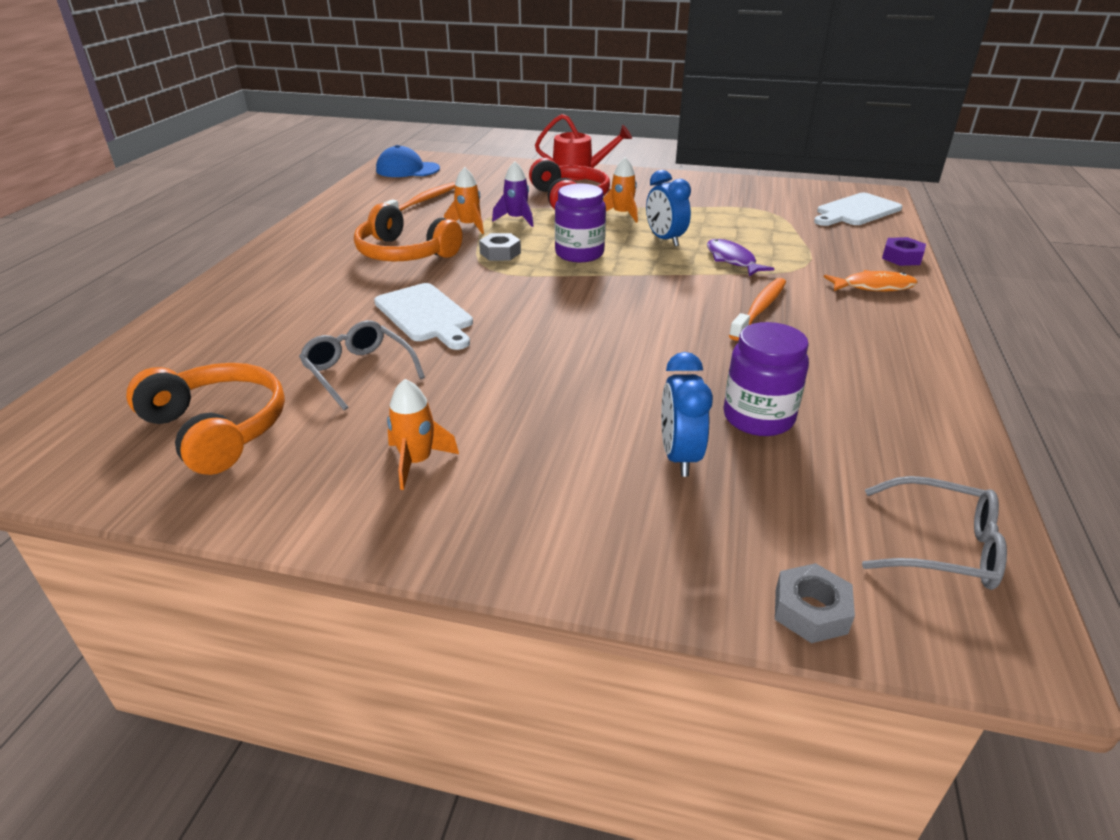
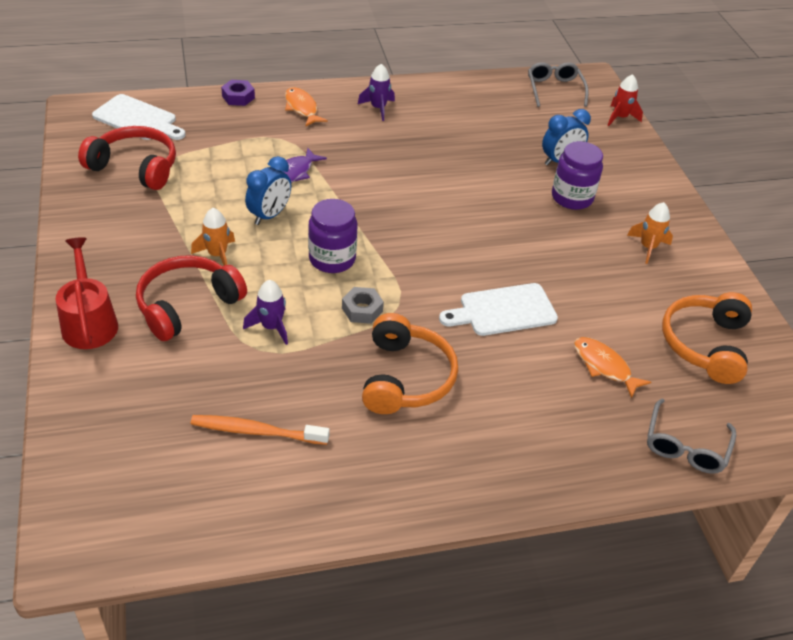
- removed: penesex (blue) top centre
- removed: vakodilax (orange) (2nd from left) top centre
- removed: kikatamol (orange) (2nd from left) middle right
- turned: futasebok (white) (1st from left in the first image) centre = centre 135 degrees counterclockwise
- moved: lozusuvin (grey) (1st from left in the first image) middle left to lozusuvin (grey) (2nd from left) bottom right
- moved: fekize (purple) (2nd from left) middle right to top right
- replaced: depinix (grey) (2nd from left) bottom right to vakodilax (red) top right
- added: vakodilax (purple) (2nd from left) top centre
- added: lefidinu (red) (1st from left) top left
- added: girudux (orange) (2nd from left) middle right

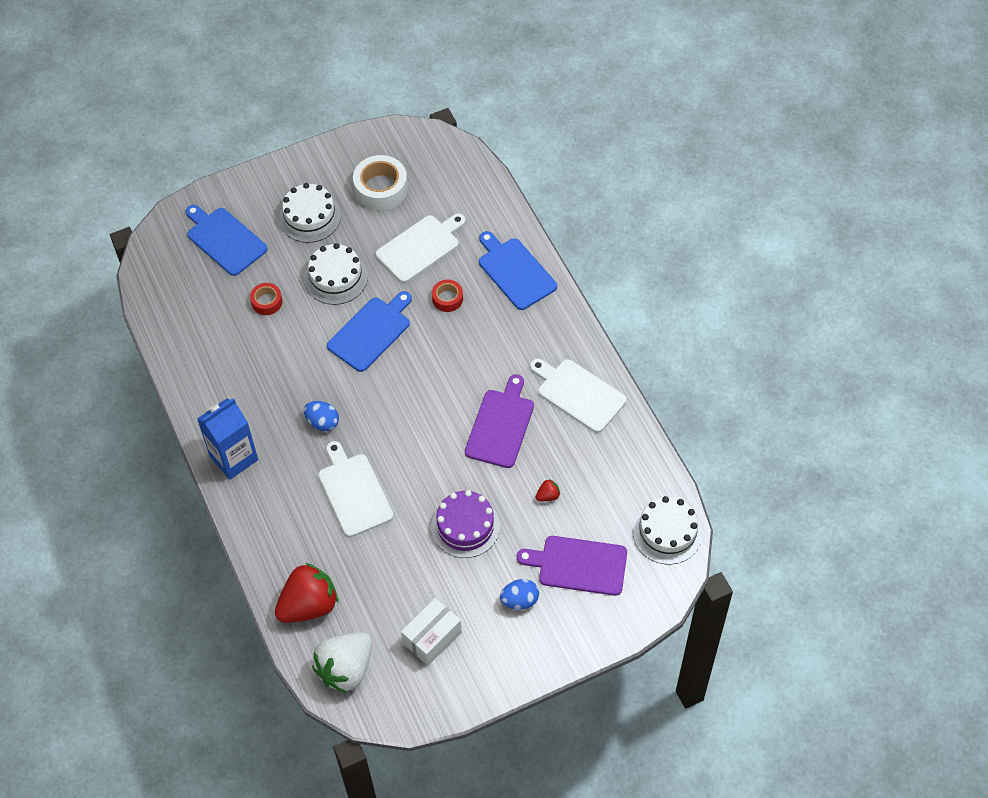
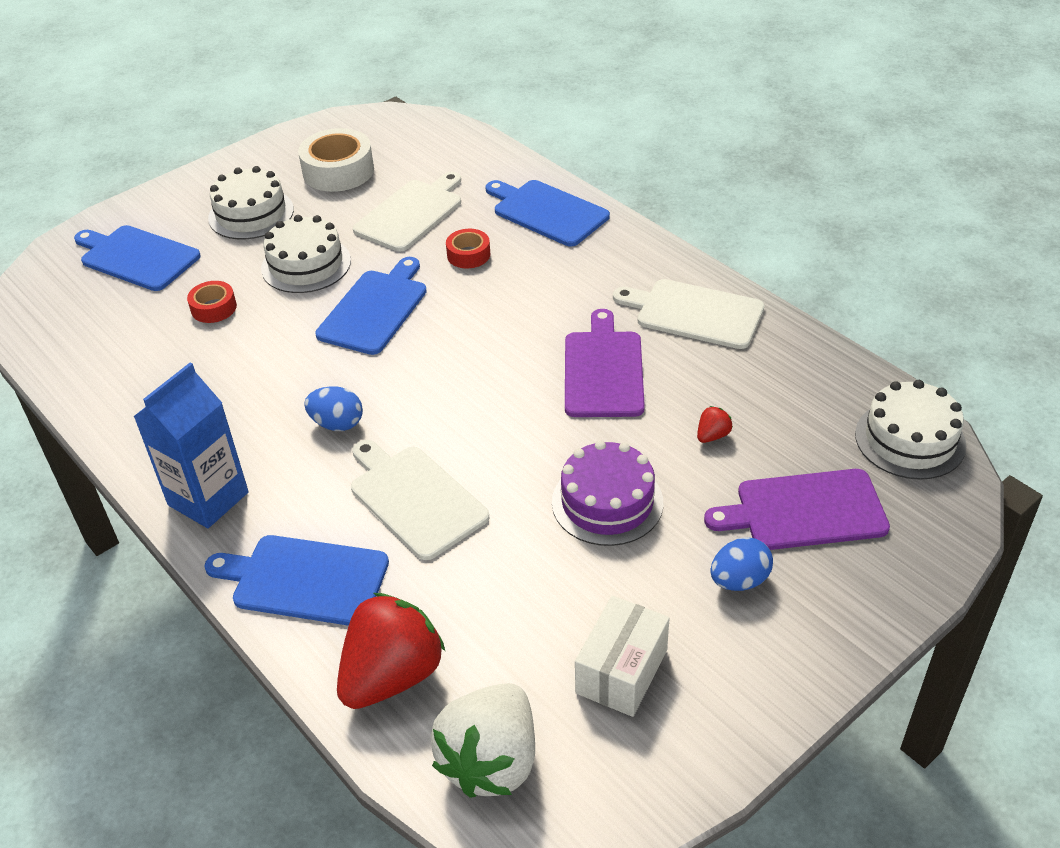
- added: futasebok (blue) (2nd from left) bottom left

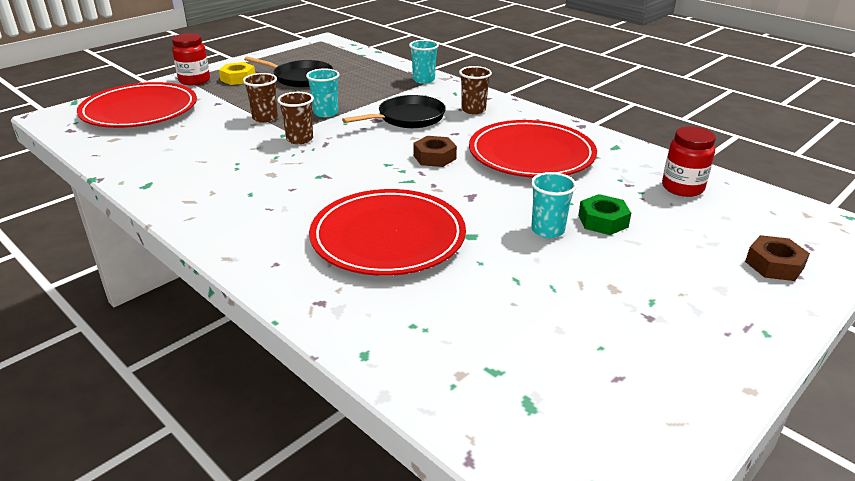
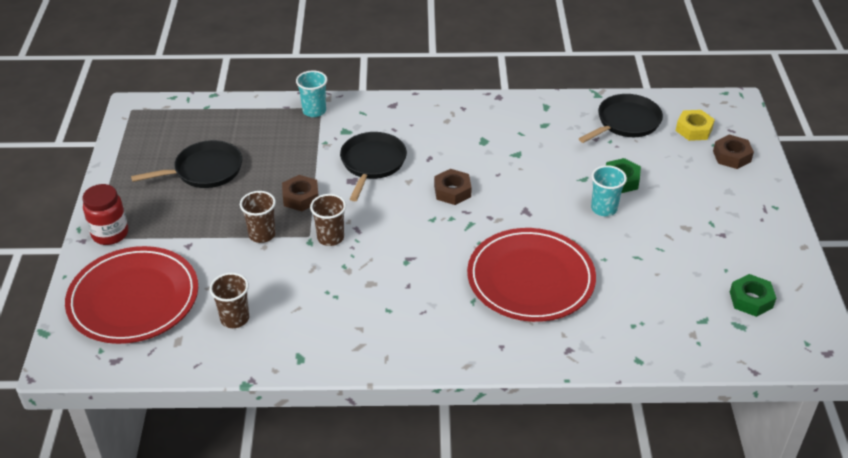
- moved: depinix (yellow) top left to top right
- moved: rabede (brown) (3rd from left in the first image) top centre to rabede (brown) (1st from left) middle left
- replaced: rabede (turquoise) (1st from left) top centre to depinix (brown) (1st from left) centre
- removed: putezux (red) (3rd from left) top centre
- replaced: fekize (red) (2nd from left) middle right to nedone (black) (3rd from left) top right
- added: depinix (green) (2nd from left) middle right

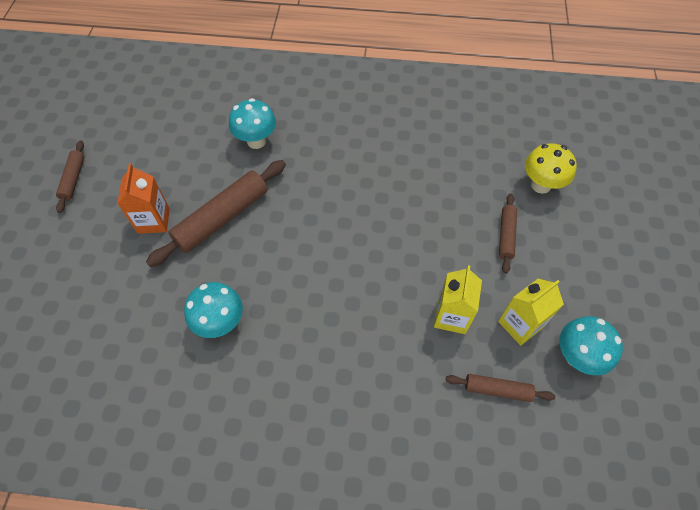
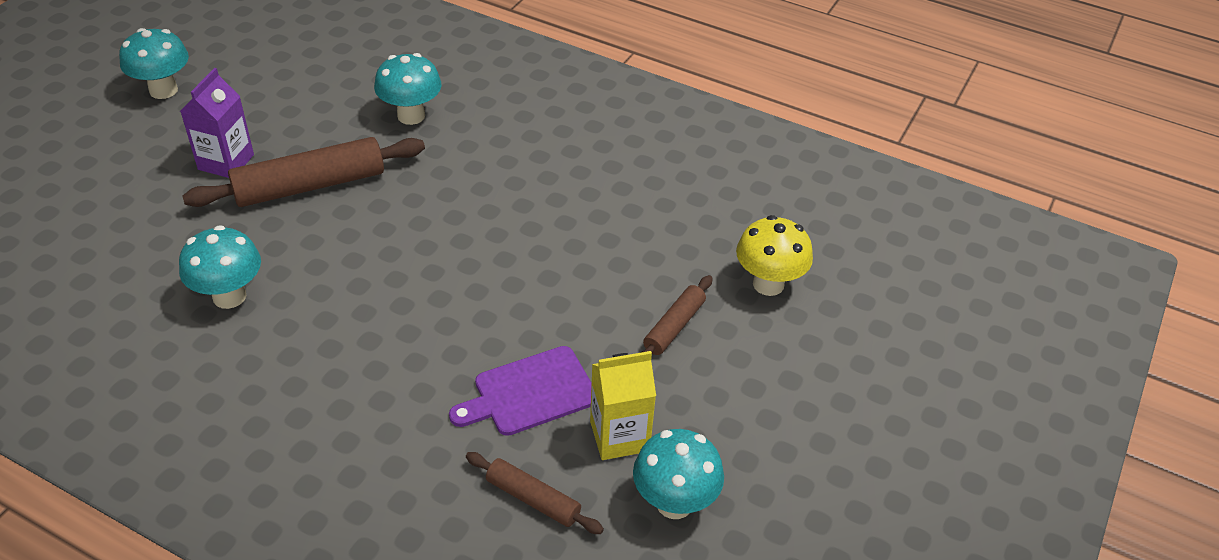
- replaced: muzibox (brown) (1st from left) middle left to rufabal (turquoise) (1st from left) top left
- recoloured: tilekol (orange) middle left to tilekol (purple) top left
- replaced: tilekol (yellow) (1st from left) centre to futasebok (purple) bottom centre

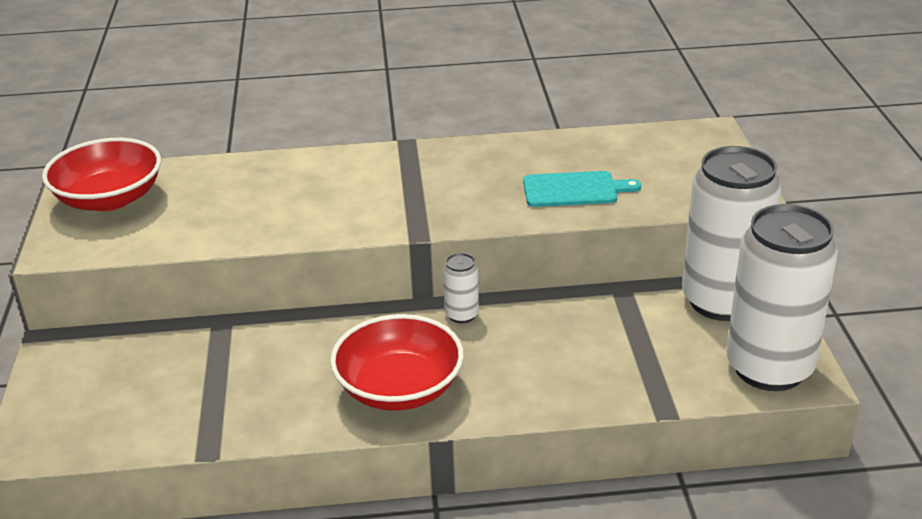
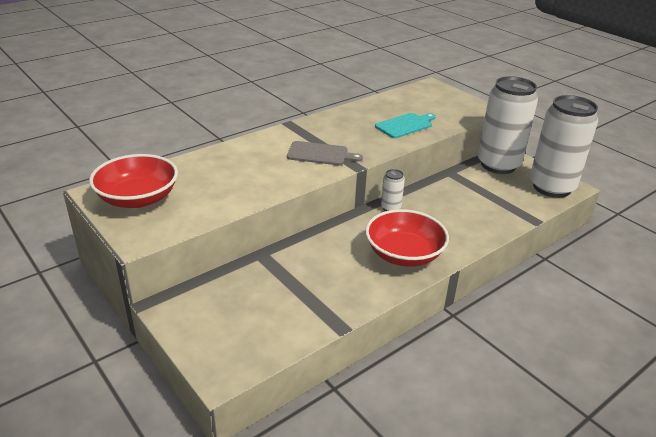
- added: futasebok (grey) centre

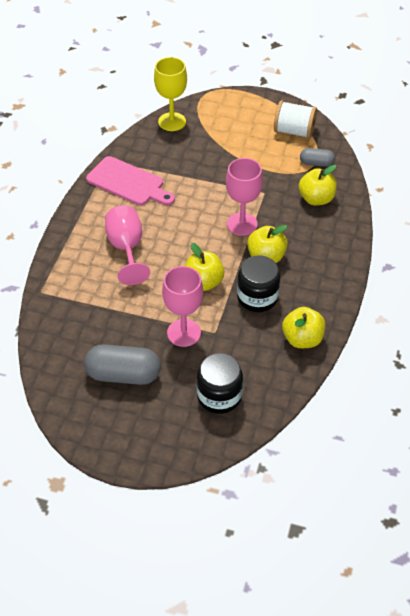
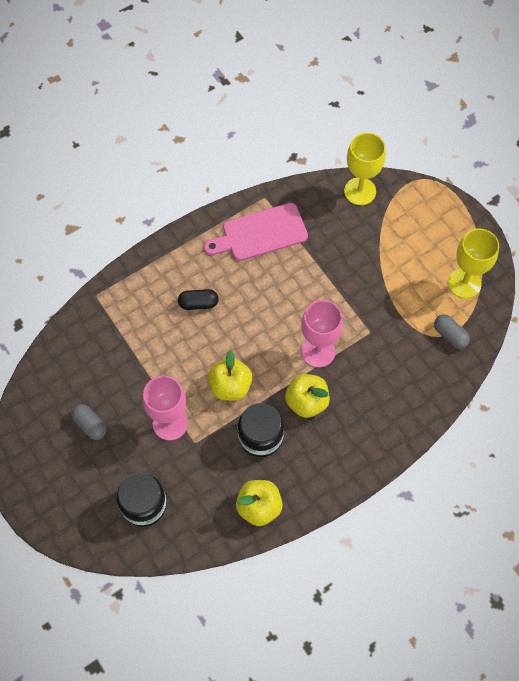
- replaced: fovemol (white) top right to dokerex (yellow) (2nd from left) middle right
- turned: futasebok (pink) top left = centre 90 degrees clockwise
- removed: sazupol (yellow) (4th from left) top right
- replaced: dokerex (pink) (1st from left) middle left to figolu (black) centre
- resized: figolu (grey) (1st from left) middle left = middle left x0.56

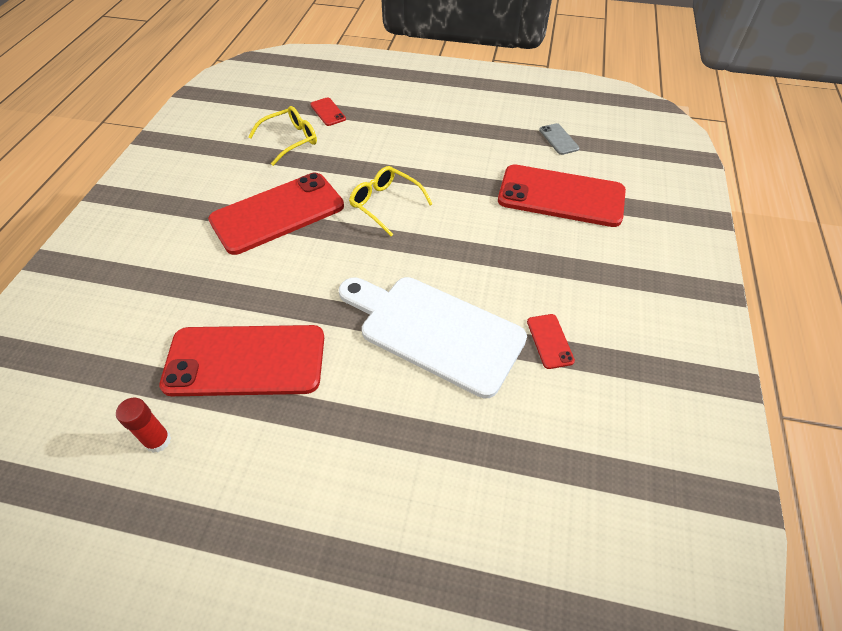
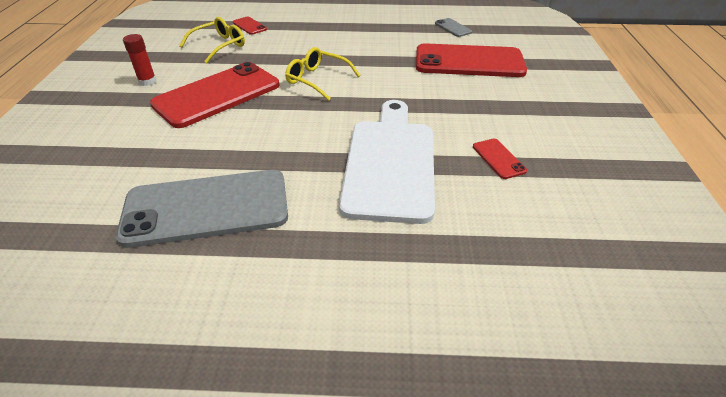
- turned: futasebok (white) centre = centre 75 degrees clockwise
- recoloured: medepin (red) (1st from left) middle left to medepin (grey) (1st from left) middle left
- moved: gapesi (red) bottom left to top left

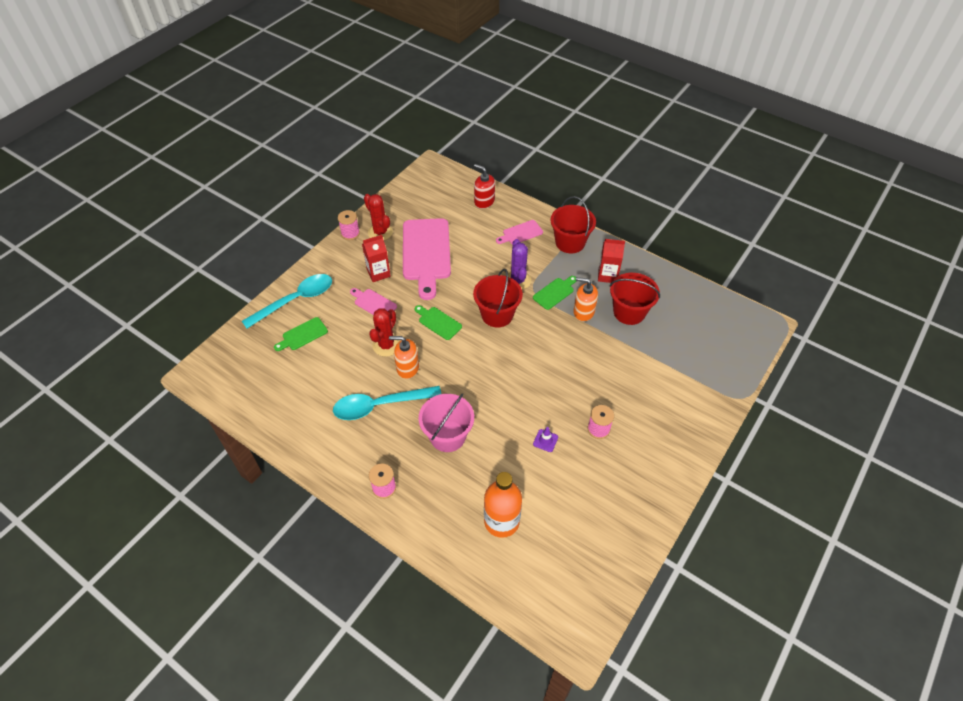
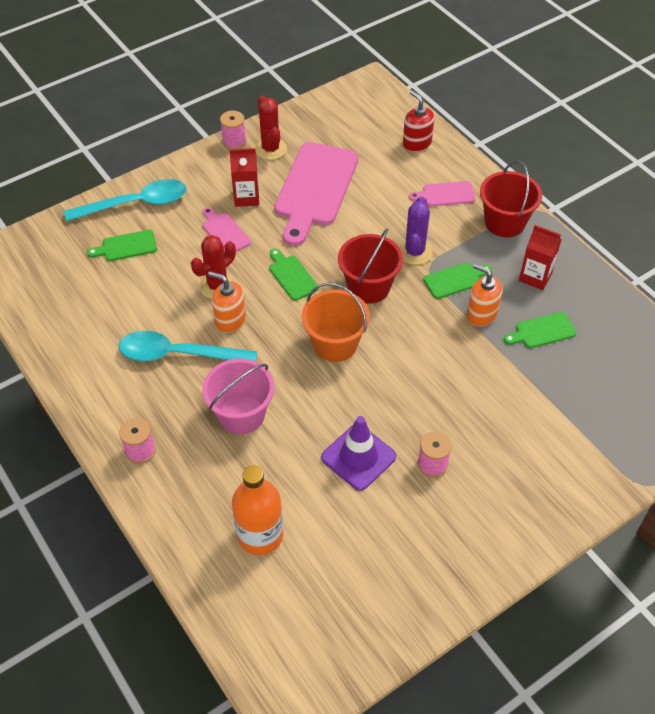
- replaced: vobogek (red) (3rd from left) centre to futasebok (green) (4th from left) middle right
- resized: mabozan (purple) centre = centre x2.09
- added: vobogek (orange) centre

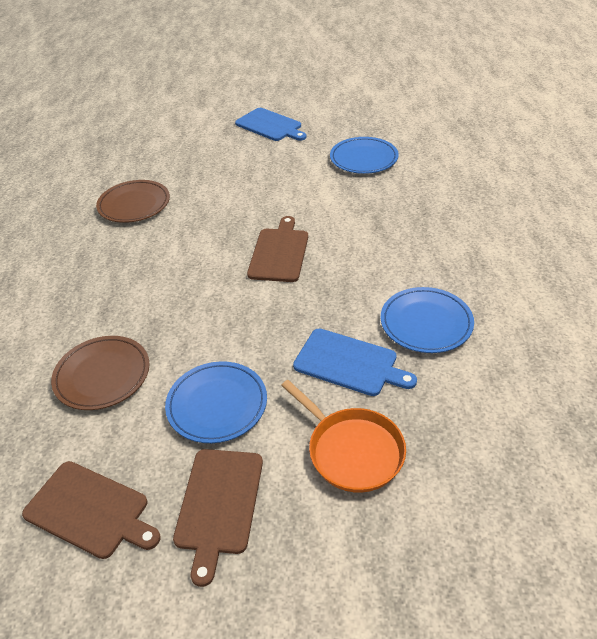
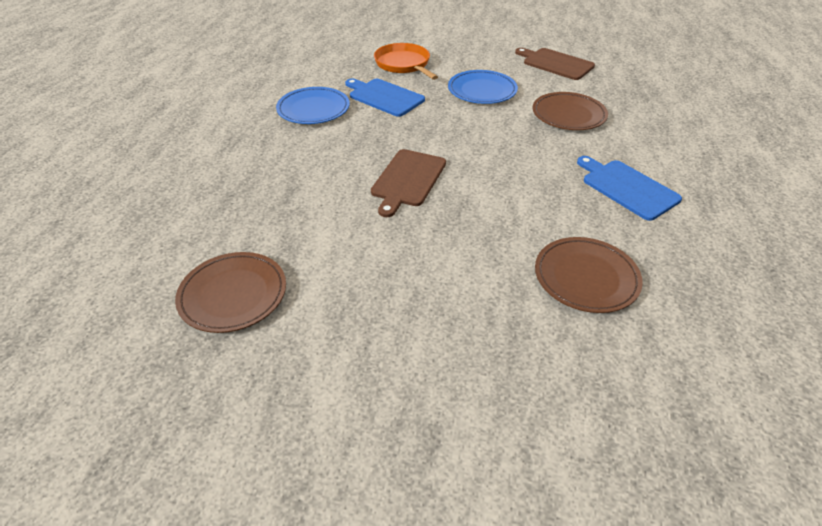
- moved: futasebok (blue) (1st from left in the first image) top centre to futasebok (blue) (2nd from left) middle right
- recoloured: putezux (blue) (2nd from left) top centre to putezux (brown) (1st from left) middle left
- removed: futasebok (brown) (2nd from left) bottom centre

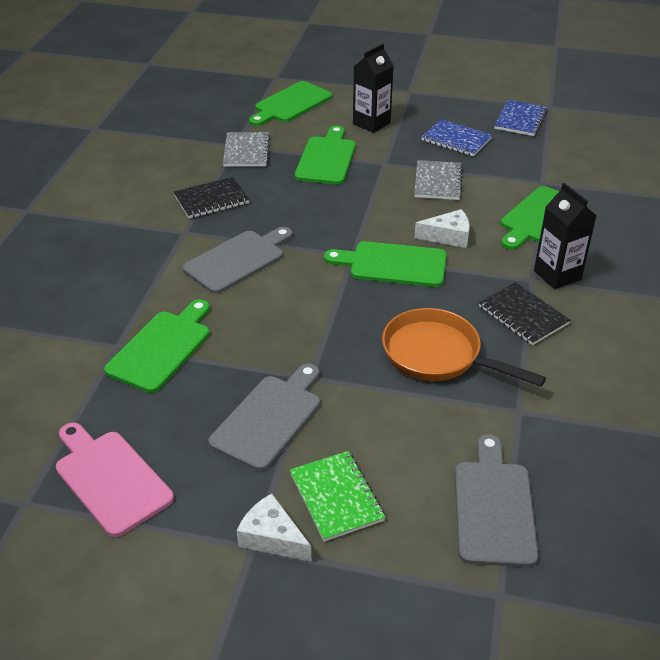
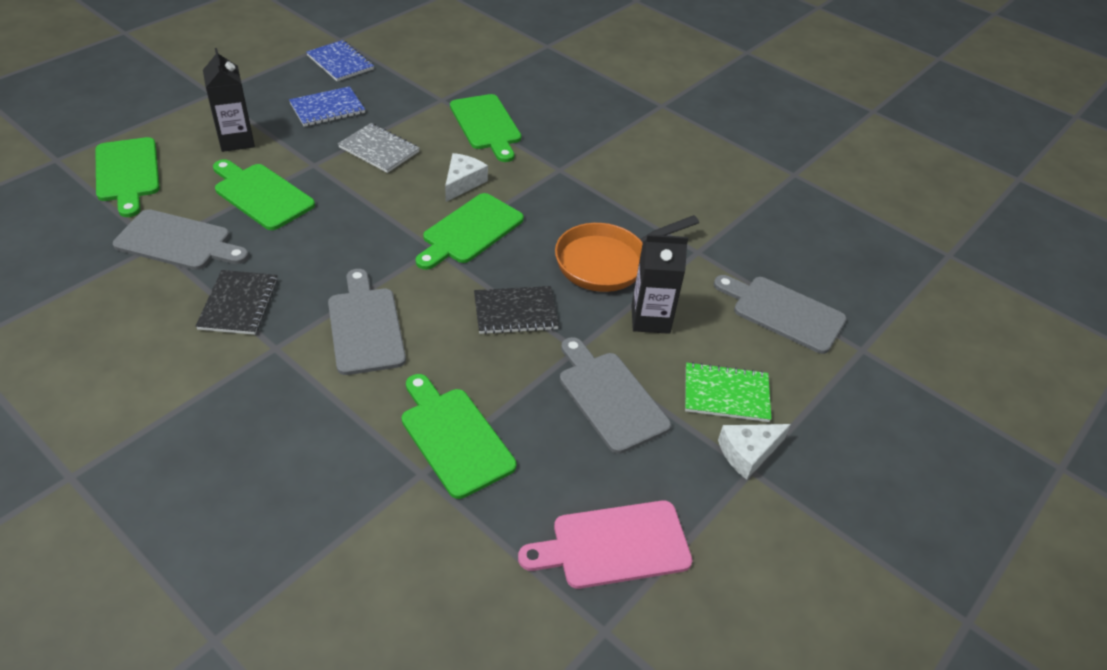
- replaced: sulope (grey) (1st from left) top centre to futasebok (grey) (1st from left) middle left
- moved: tilekol (black) (2nd from left) middle right to centre
- moved: sulope (black) (2nd from left) middle right to centre

